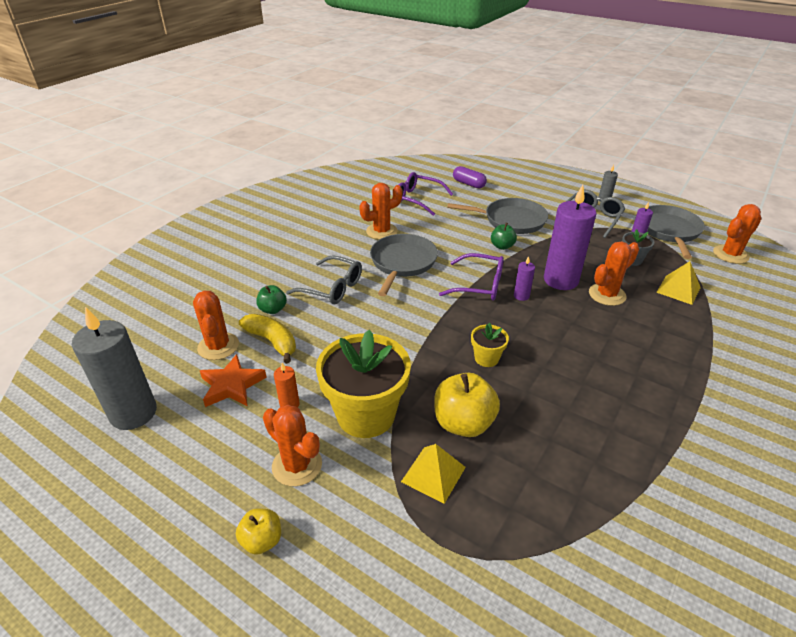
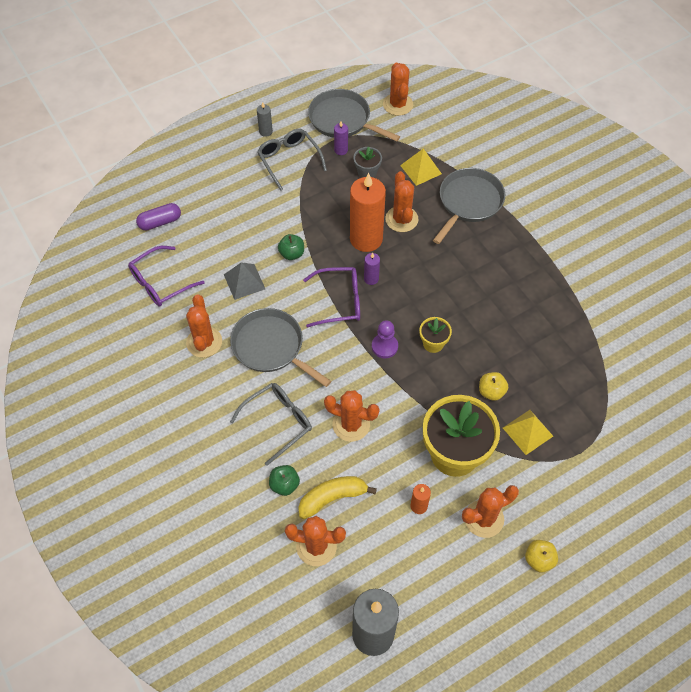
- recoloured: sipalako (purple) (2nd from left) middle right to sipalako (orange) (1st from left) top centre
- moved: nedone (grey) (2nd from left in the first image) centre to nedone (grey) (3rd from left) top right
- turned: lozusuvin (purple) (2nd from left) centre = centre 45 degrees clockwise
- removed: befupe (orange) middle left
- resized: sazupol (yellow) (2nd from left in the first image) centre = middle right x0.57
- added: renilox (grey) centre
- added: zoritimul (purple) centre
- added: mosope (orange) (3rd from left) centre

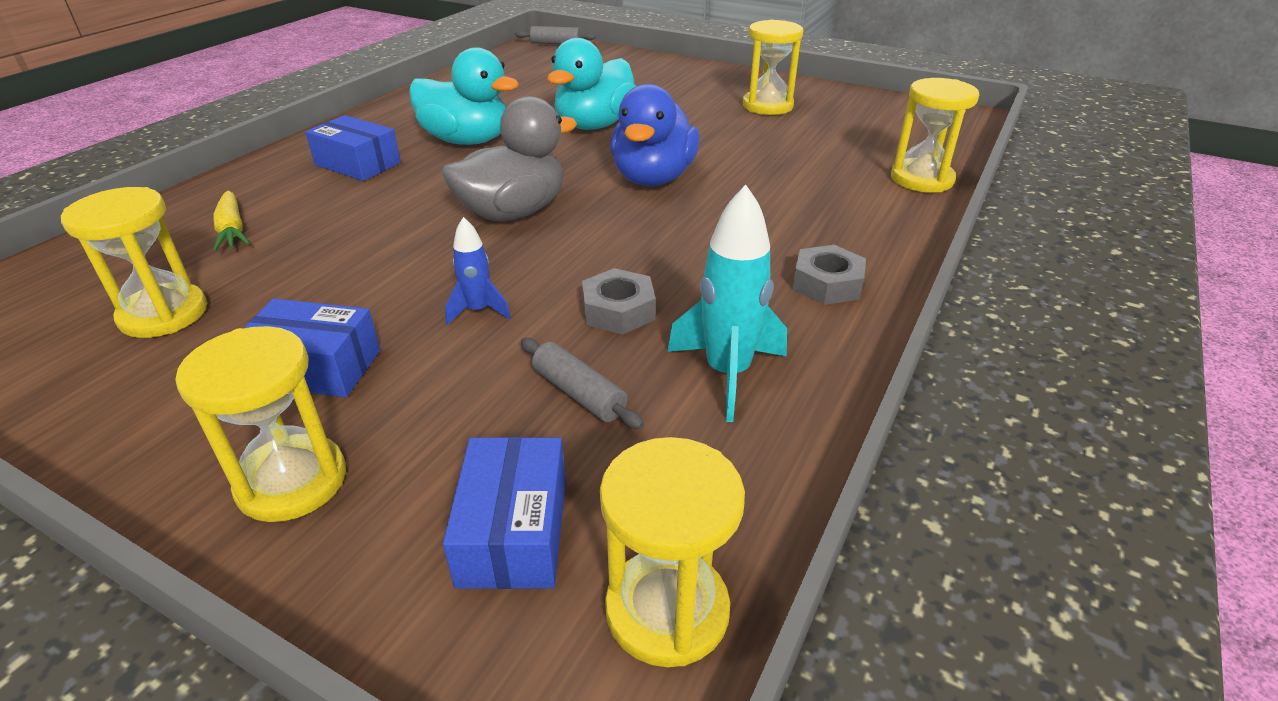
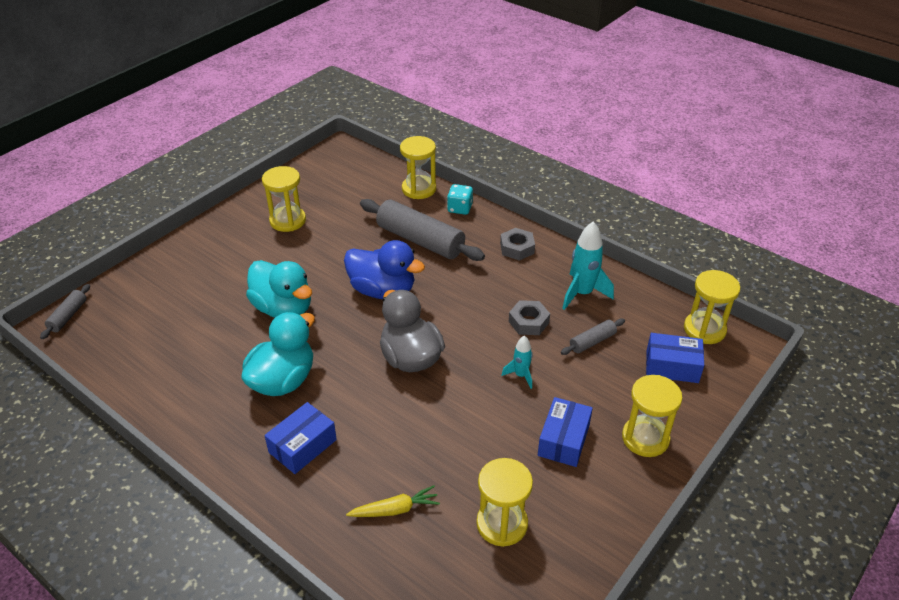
- recoloured: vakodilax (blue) centre to vakodilax (turquoise) (1st from left) centre
- added: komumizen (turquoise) top centre
- added: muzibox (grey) (2nd from left) centre

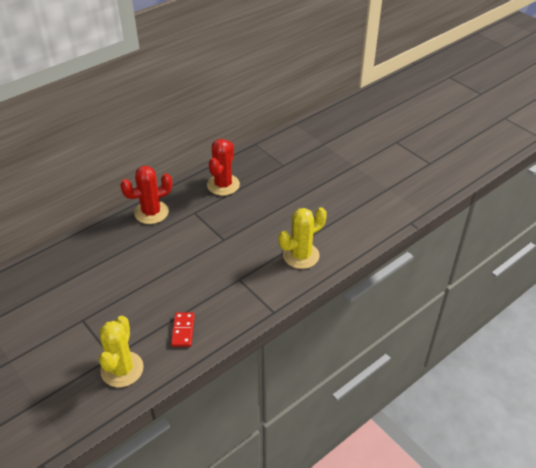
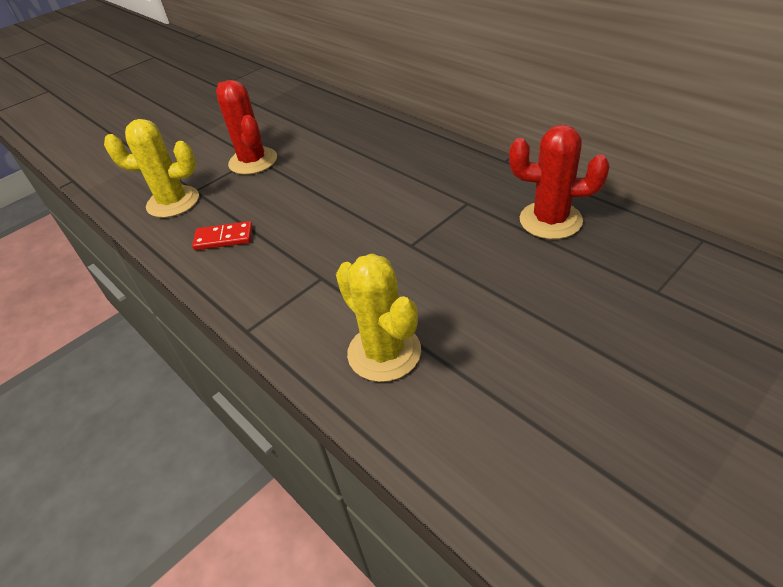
- moved: mosope (red) (1st from left) middle left to top left

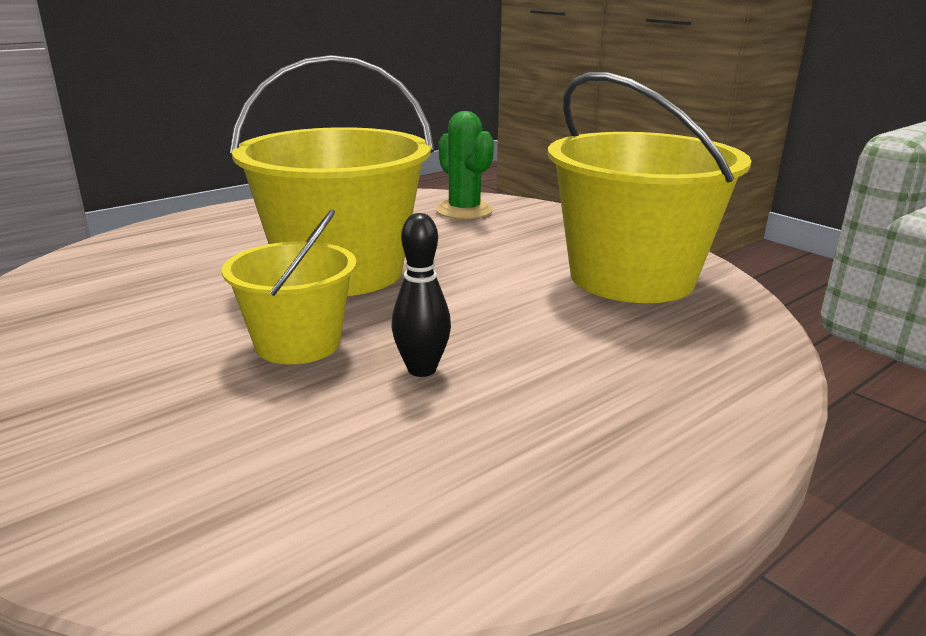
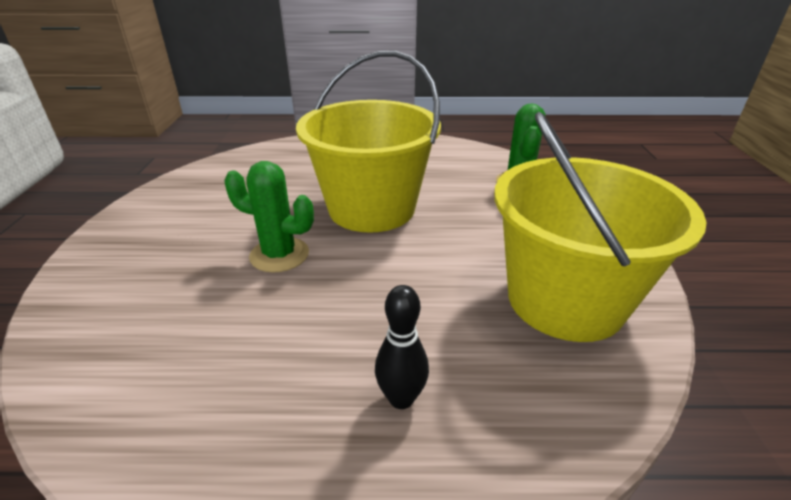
- replaced: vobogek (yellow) (1st from left) middle left to mosope (green) (1st from left) centre
- moved: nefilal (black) centre to bottom centre

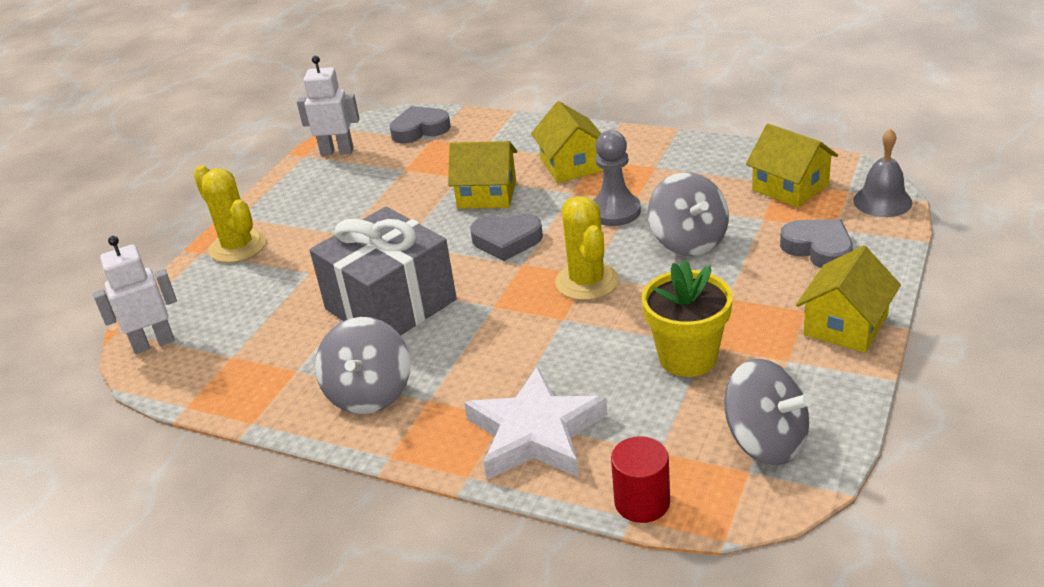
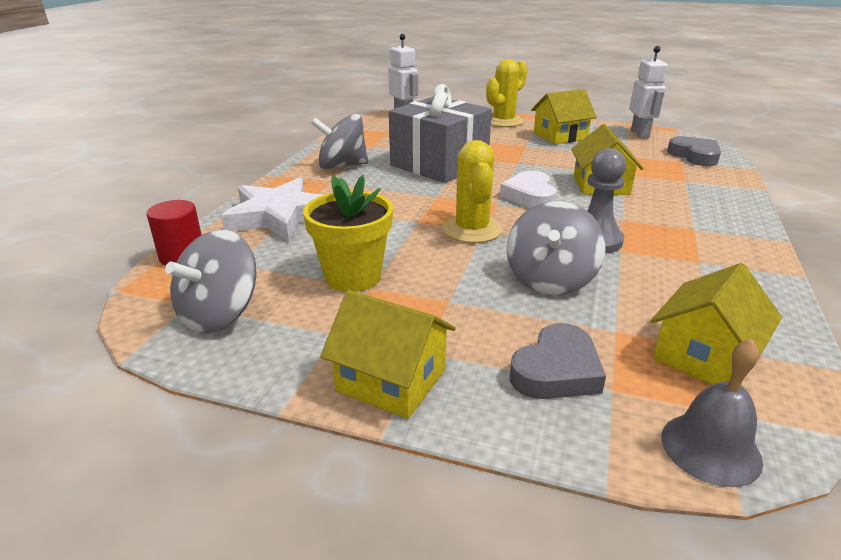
- moved: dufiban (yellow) (2nd from left) top centre to top right
- turned: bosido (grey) (2nd from left in the first image) centre = centre 45 degrees counterclockwise
- turned: mosope (yellow) (2nd from left in the first image) centre = centre 75 degrees counterclockwise
- recoloured: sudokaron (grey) (2nd from left) centre to sudokaron (white) centre

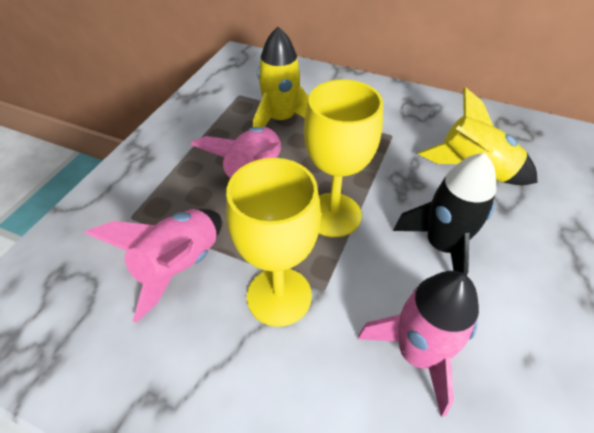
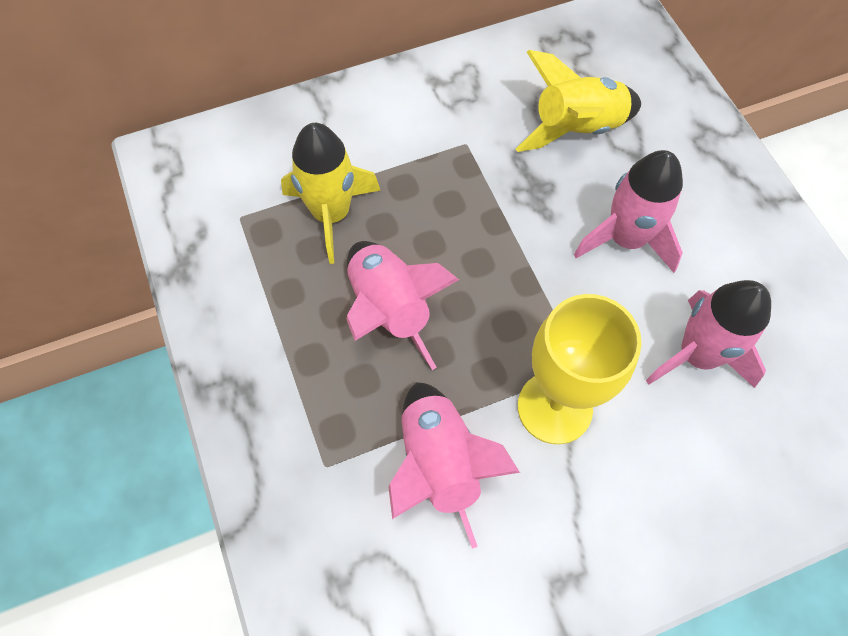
- removed: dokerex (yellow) (2nd from left) centre
- recoloured: vakodilax (black) middle right to vakodilax (pink) (3rd from left) top right

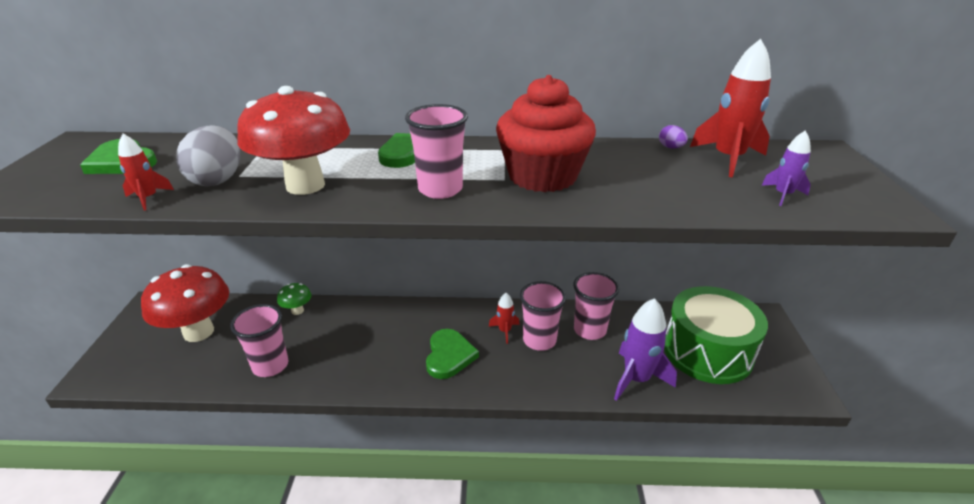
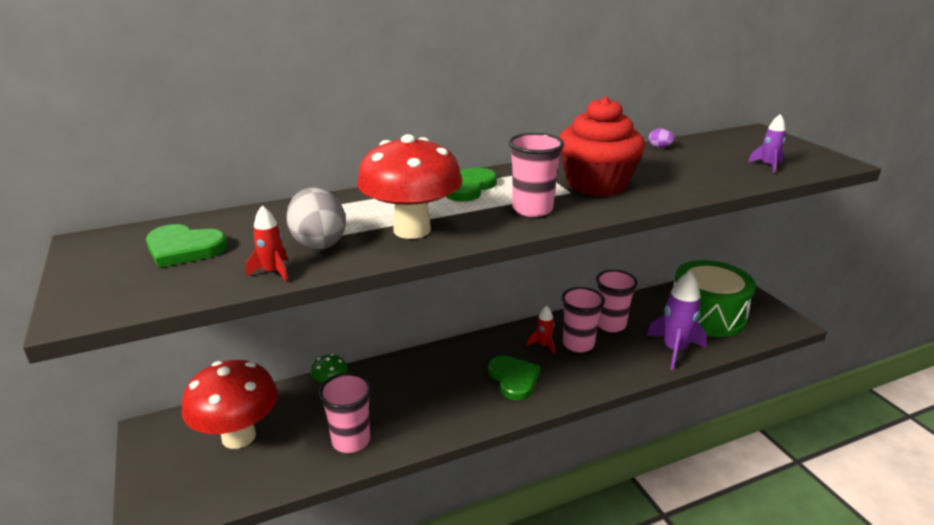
- removed: vakodilax (red) (3rd from left) top right

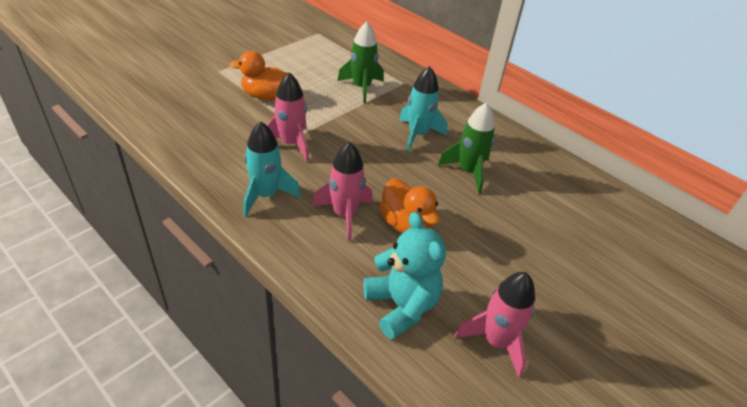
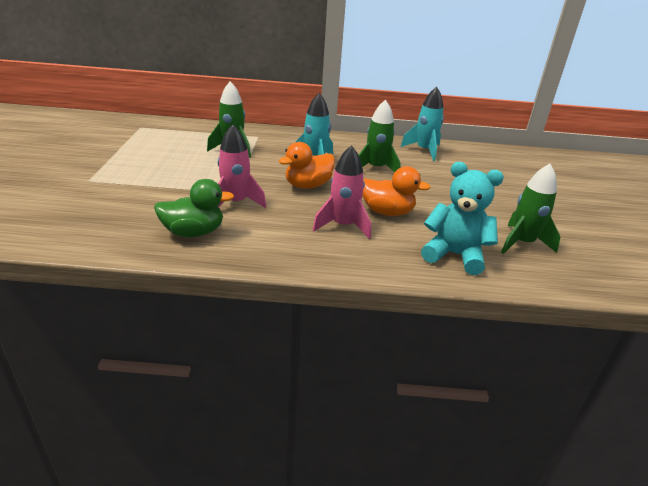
- moved: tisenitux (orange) (1st from left) top centre to centre
- moved: vakodilax (turquoise) (1st from left in the first image) centre to vakodilax (turquoise) (2nd from left) top centre
- recoloured: vakodilax (pink) (3rd from left) bottom centre to vakodilax (green) (3rd from left) middle right
- added: tisenitux (green) middle left

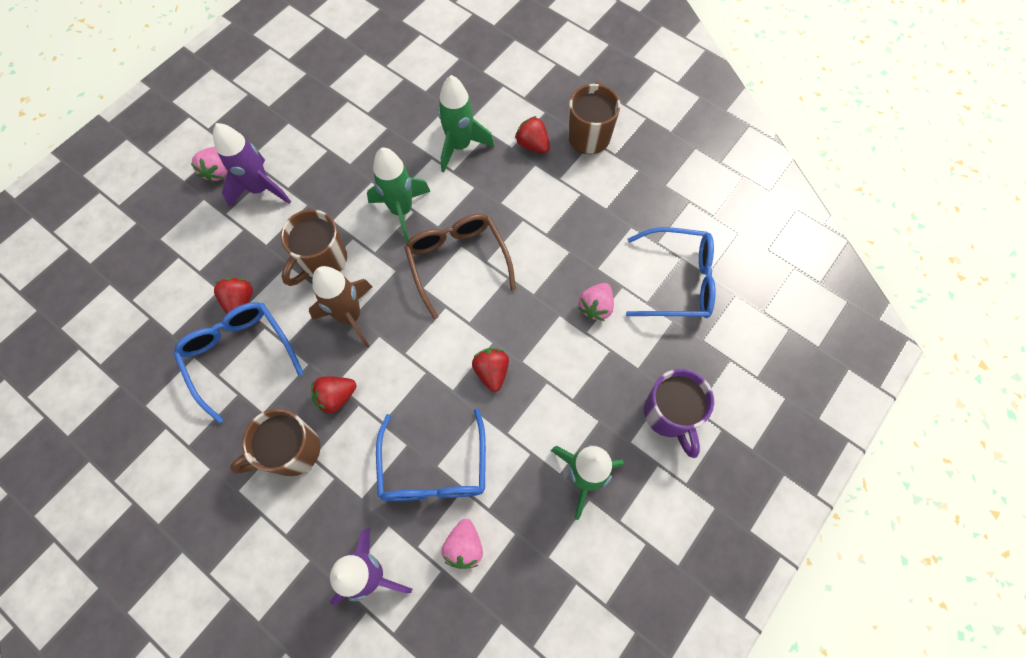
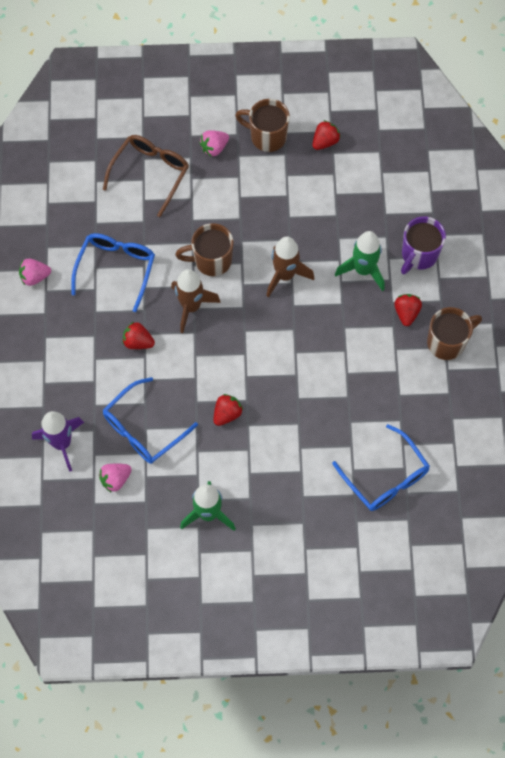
- removed: vakodilax (purple) (1st from left) top left
- recoloured: vakodilax (green) (1st from left) top centre to vakodilax (brown) (2nd from left) centre
- moved: lozusuvin (brown) centre to top left
- moved: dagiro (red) (1st from left in the first image) middle left to dagiro (red) (3rd from left) top centre
- moved: dagiro (pink) (3rd from left in the first image) centre to dagiro (pink) (1st from left) middle left
- moved: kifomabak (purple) centre to top right
- moved: kifomabak (brown) (1st from left in the first image) bottom left to kifomabak (brown) (2nd from left) top centre

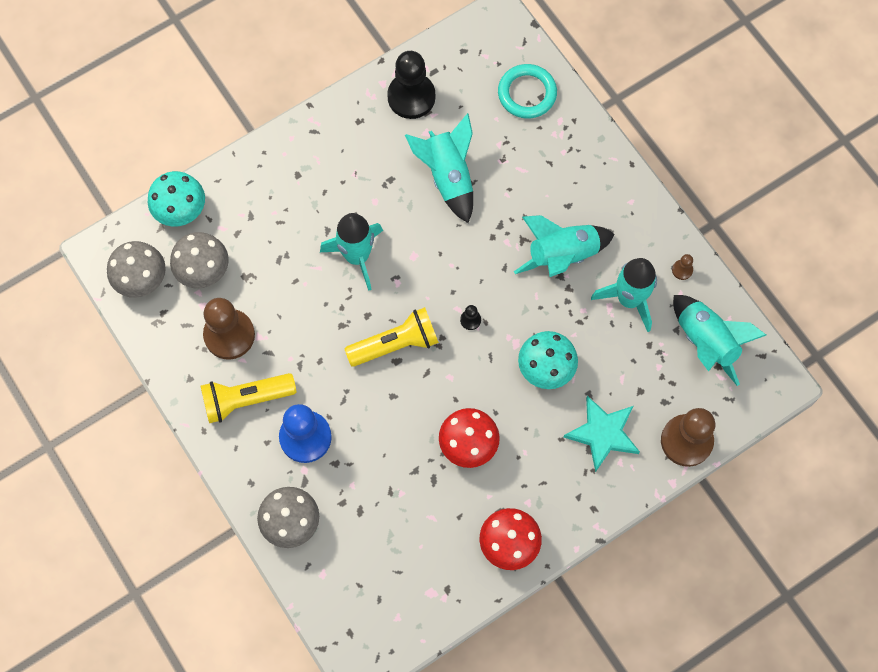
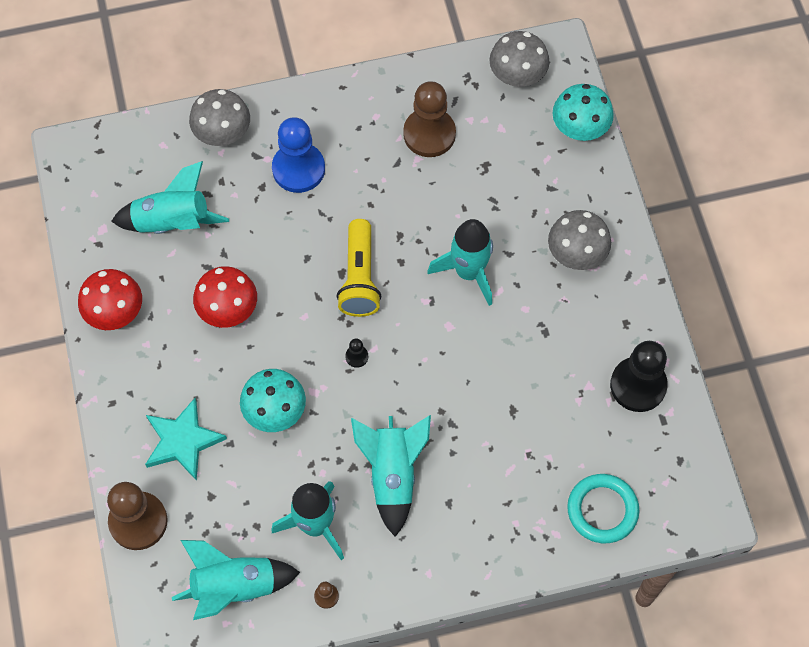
- moved: vakodilax (turquoise) (2nd from left in the first image) top centre to vakodilax (turquoise) (1st from left) top left
- moved: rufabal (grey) (2nd from left in the first image) middle left to rufabal (grey) (3rd from left) middle right
- removed: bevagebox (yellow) (1st from left) middle left

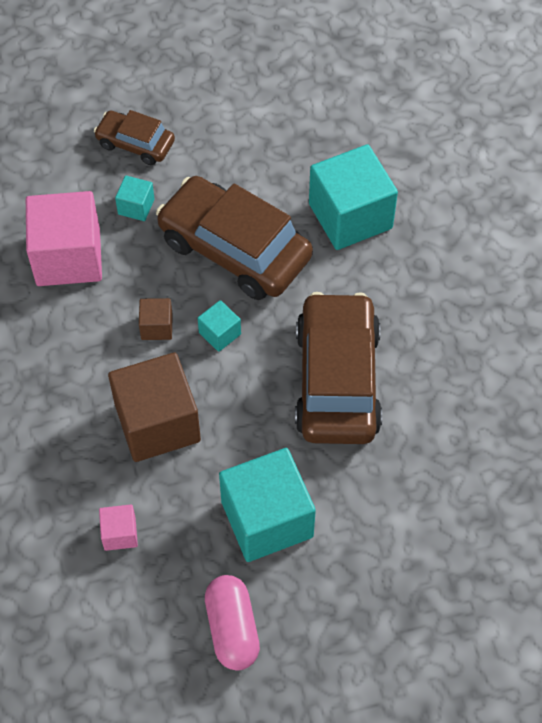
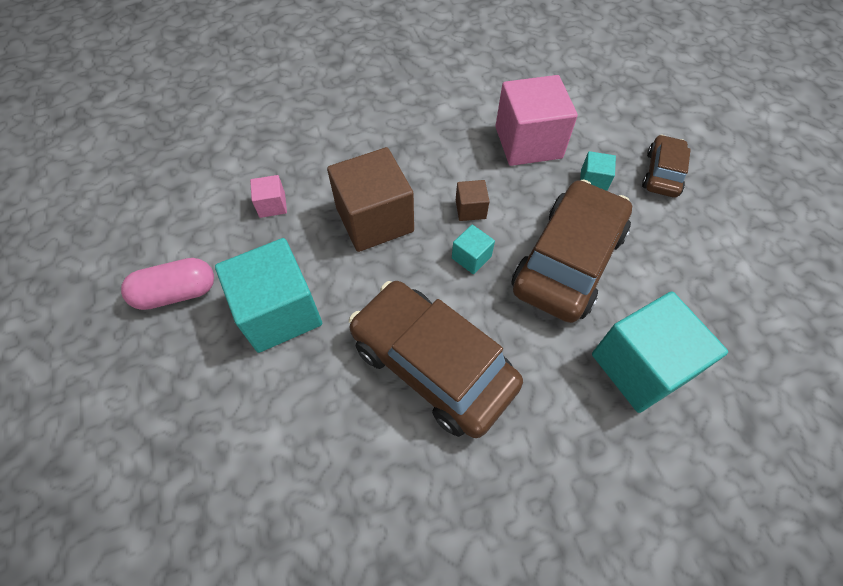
- turned: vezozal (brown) (3rd from left in the first image) centre = centre 135 degrees counterclockwise

